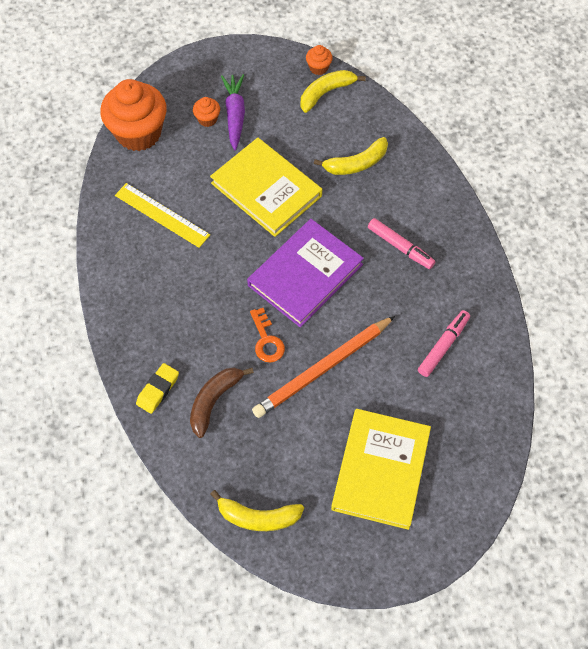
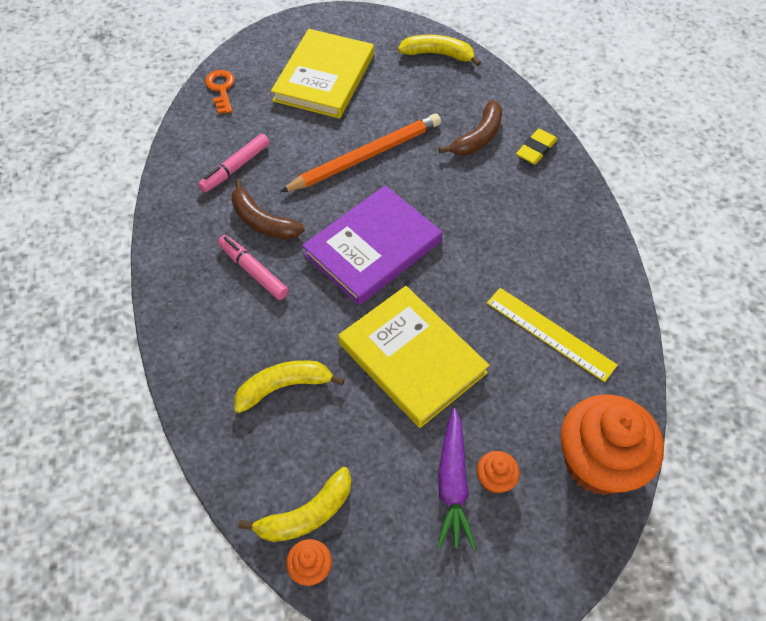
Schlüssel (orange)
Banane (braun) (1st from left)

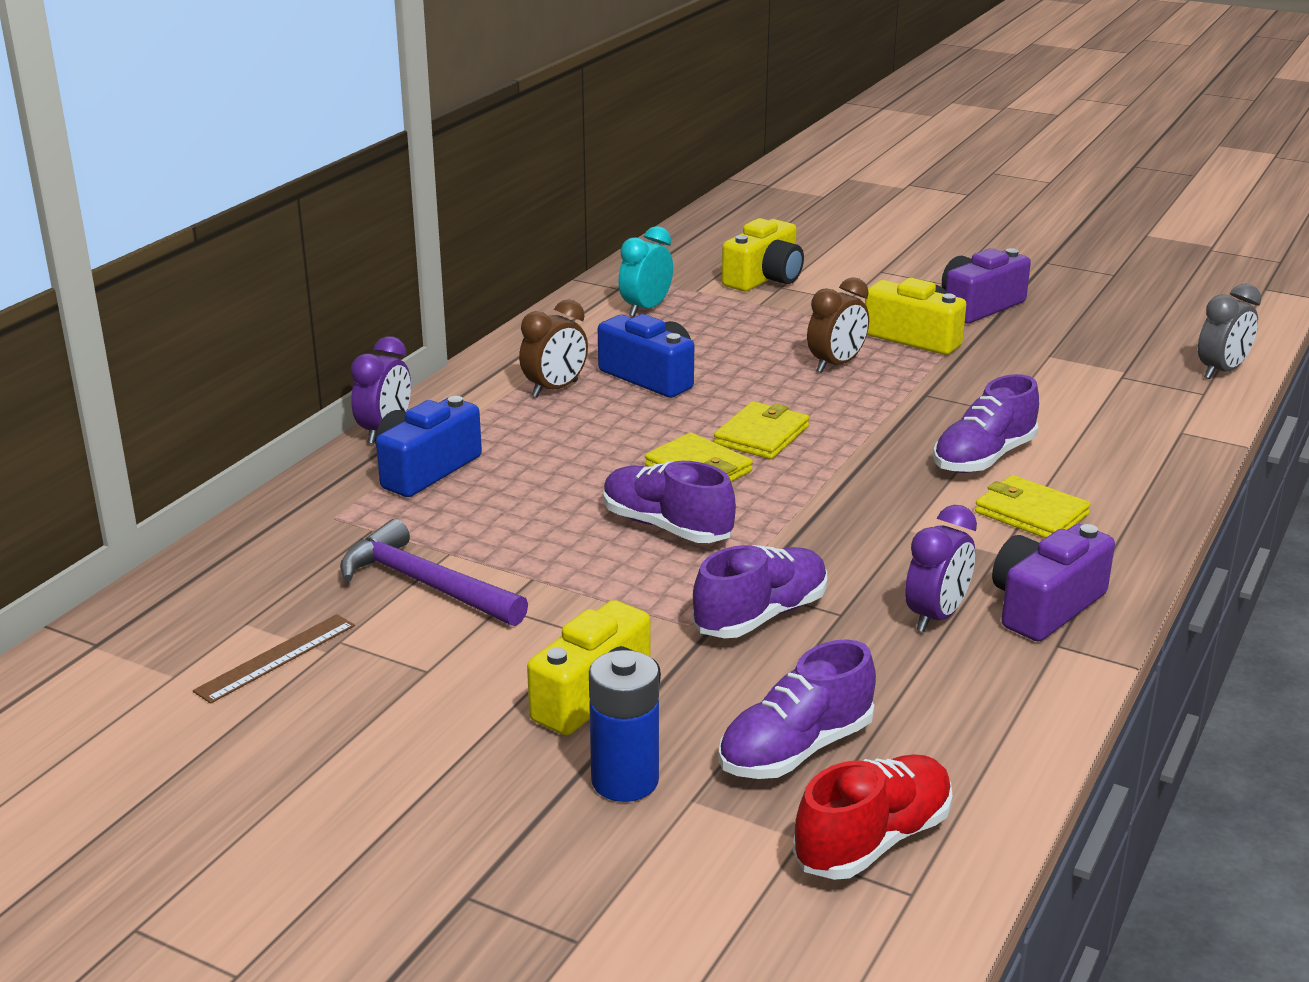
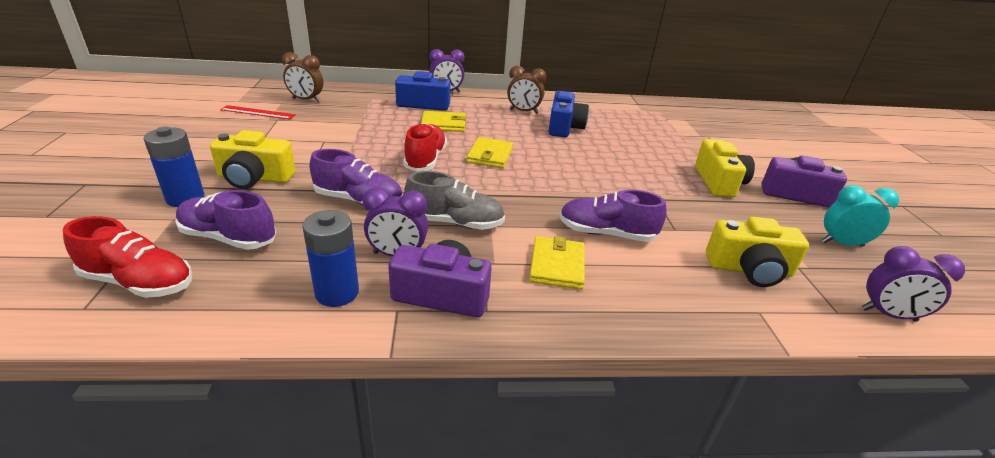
Kamera (gelb) (3rd from left)
Wecker (türkis)
Wecker (braun) (1st from left)
Wecker (lila) (3rd from left)
Geldbörse (gelb) (1st from left)
Schuh (rot) (2nd from left)
Hammer (lila)
Lineal (rot)
Schuh (grau)
Batterie (blau) (2nd from left)

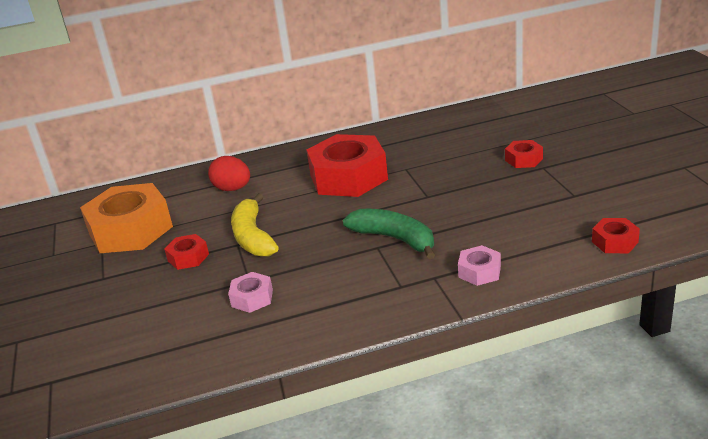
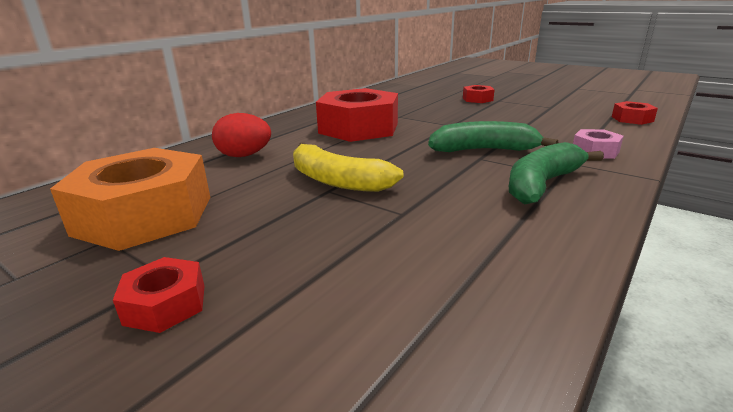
Sechskantmutter (rot) (1st from left)
Sechskantmutter (rosa) (1st from left in the first image)
Banane (grün) (2nd from left)

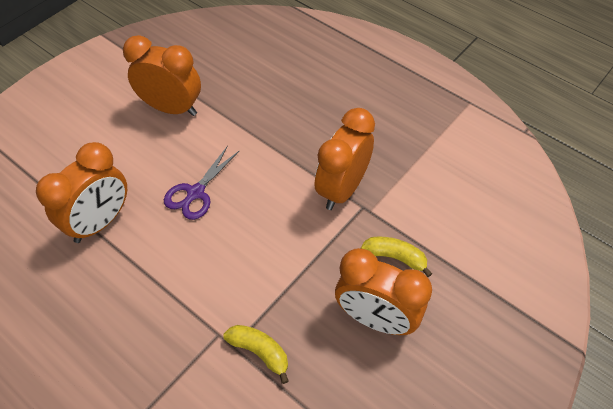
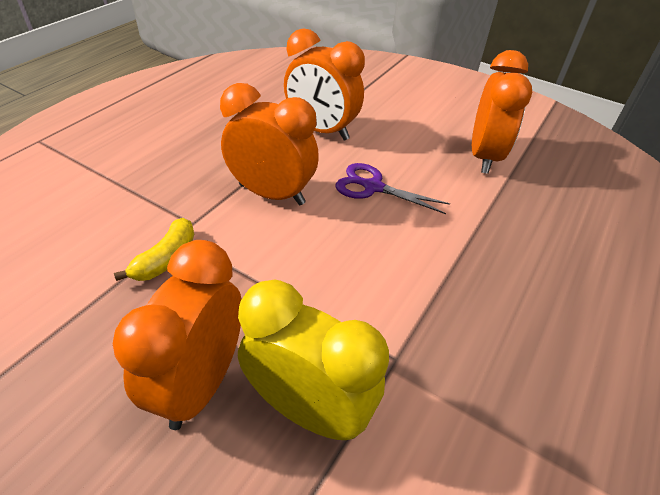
Wecker (orange) (2nd from left)
Wecker (gelb)

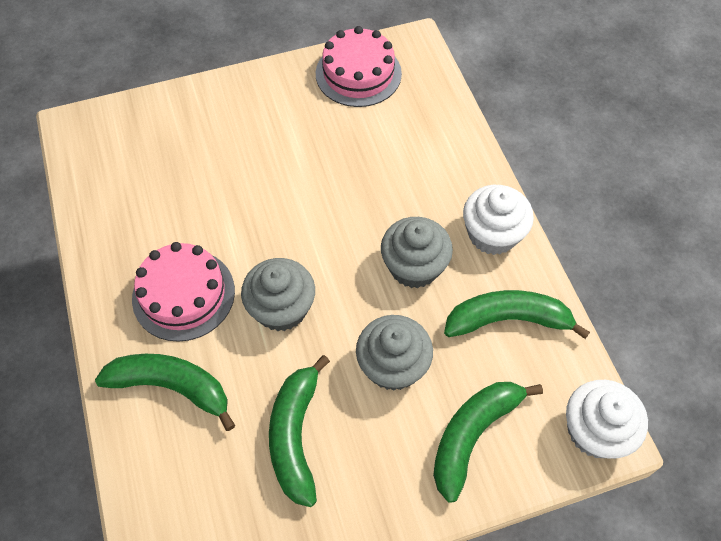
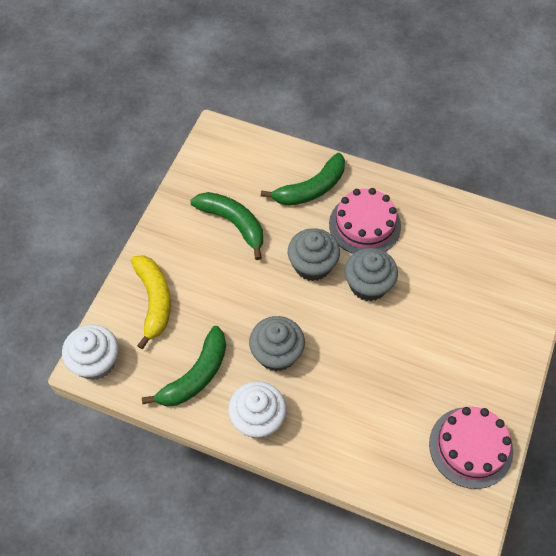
Muffin (grau) (3rd from left)
Banane (gelb)

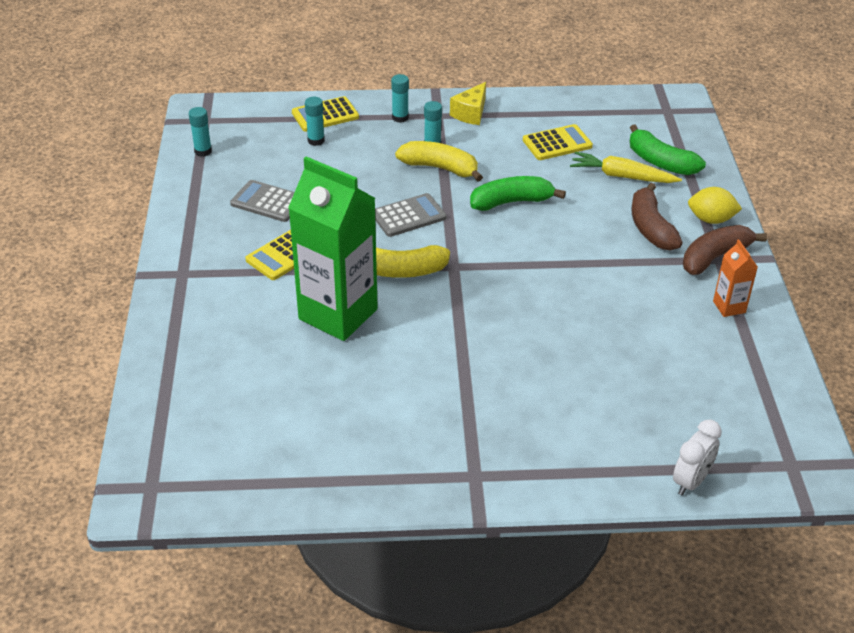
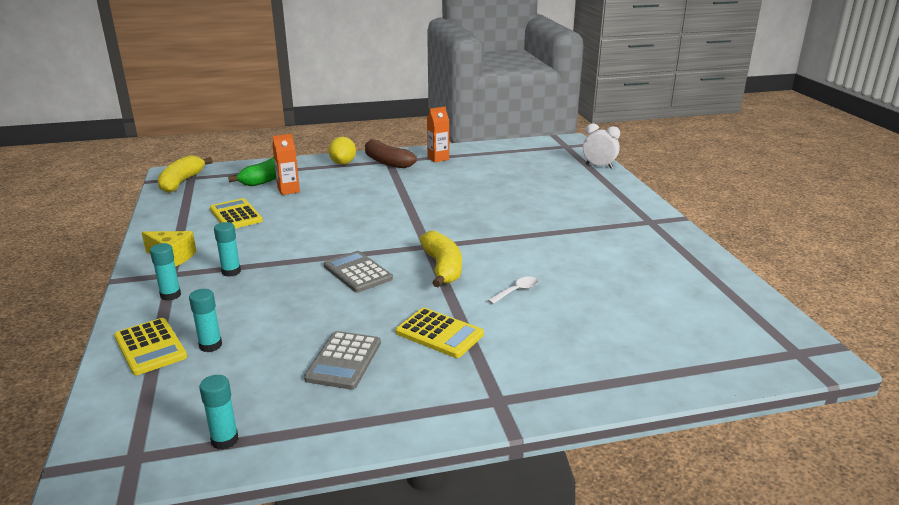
Banane (gelb) (1st from left)
Getränkekarton (orange) (1st from left)
Löffel (weiß)
Banane (grün) (1st from left in the first image)
Banane (braun) (1st from left in the first image)

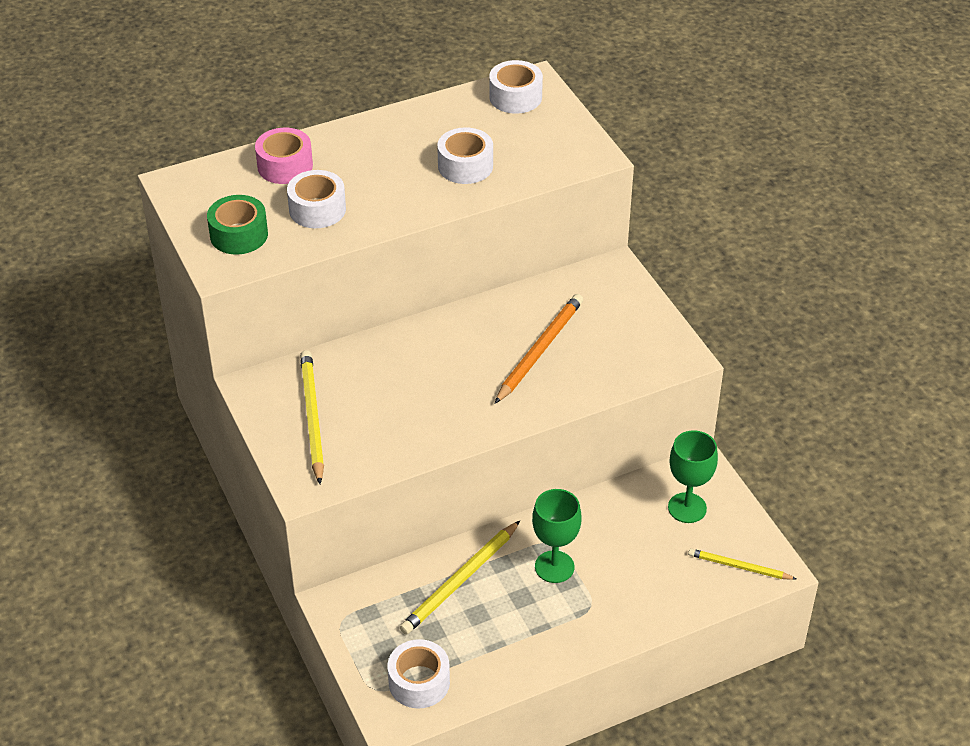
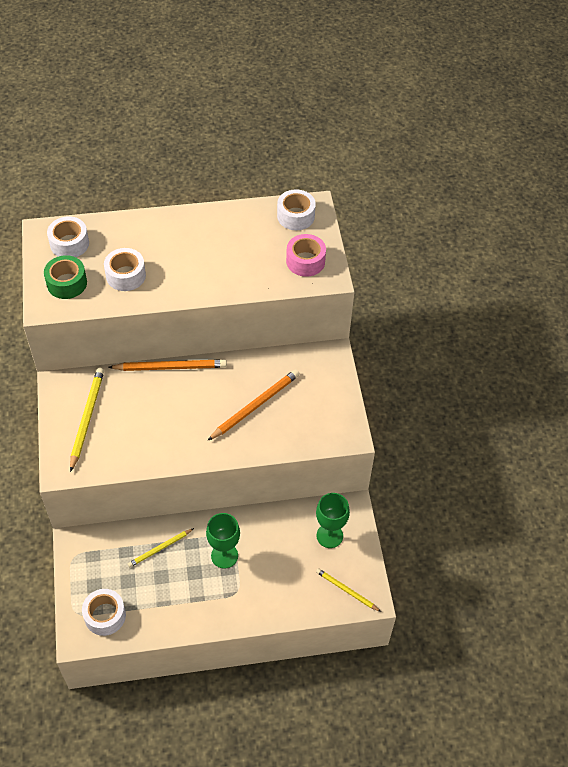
Klebeband (weiß) (1st from left)
Klebeband (rosa)
Bleistift (gelb) (2nd from left)
Bleistift (orange) (1st from left)

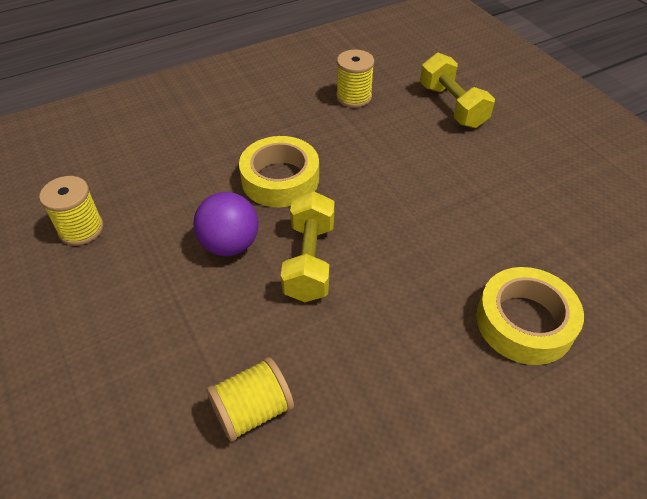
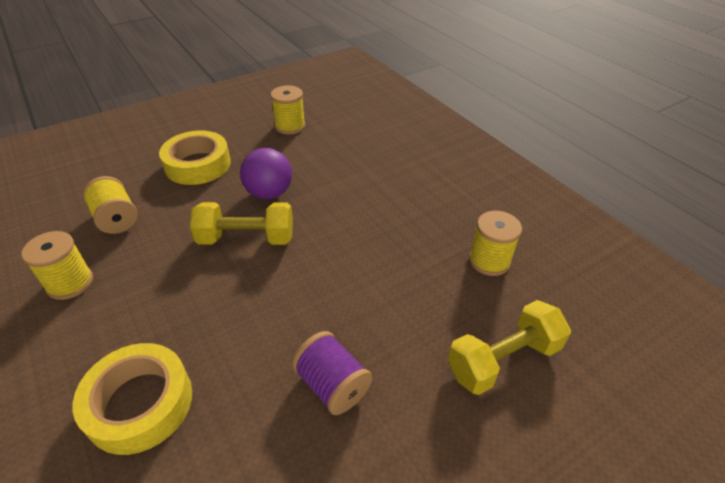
Klebeband (gelb) (2nd from left)
Garnrolle (gelb) (1st from left)
Garnrolle (lila)

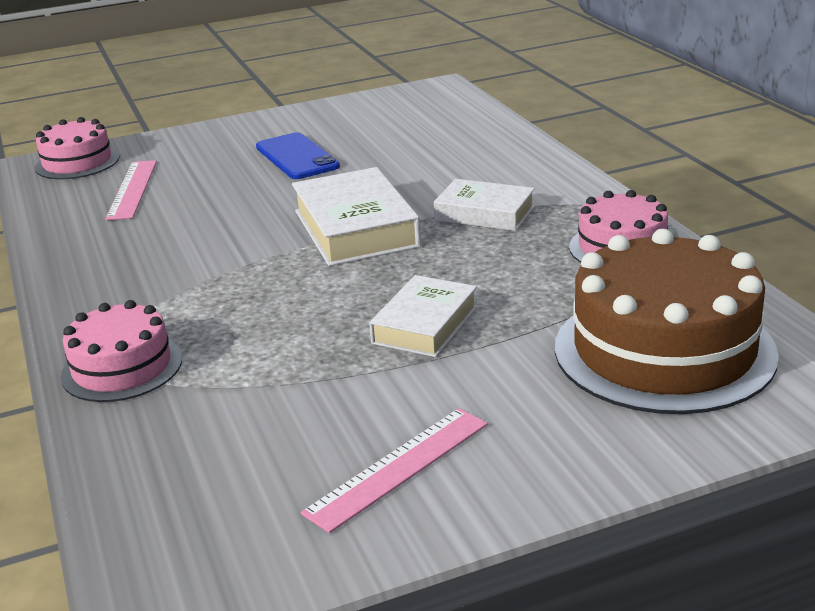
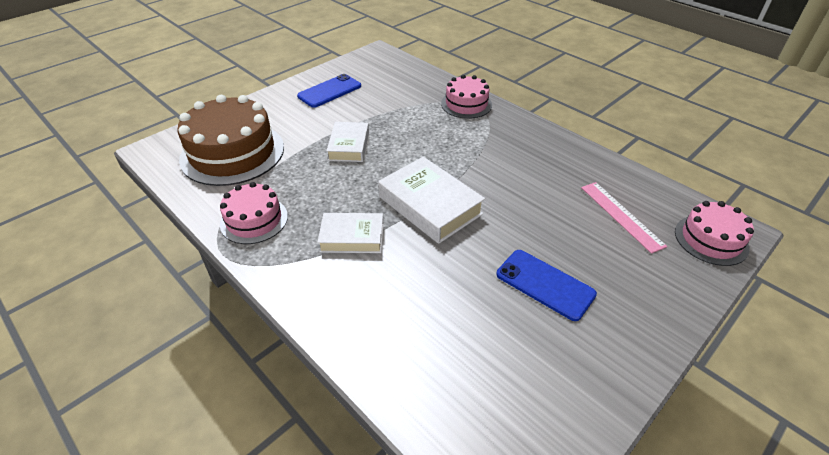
Handy (blau) (1st from left)

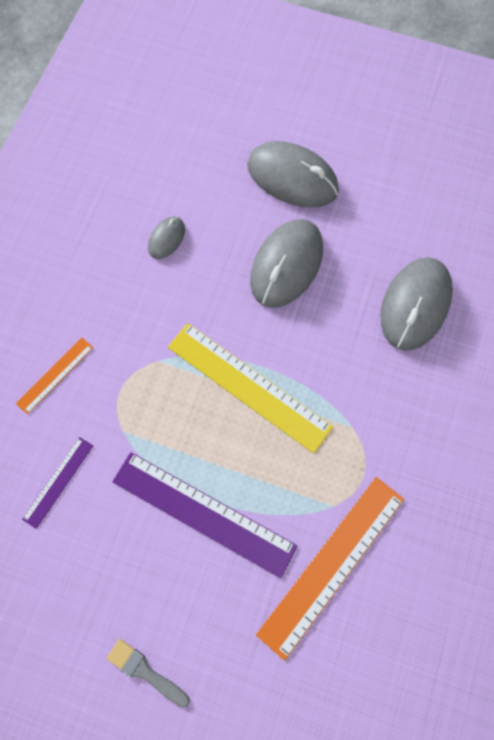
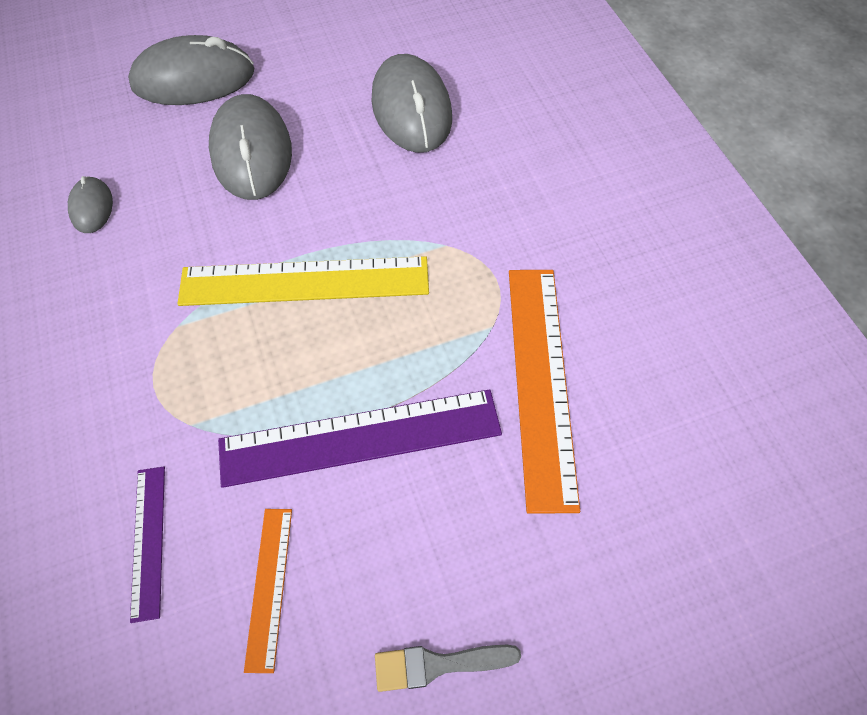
Lineal (orange) (1st from left)

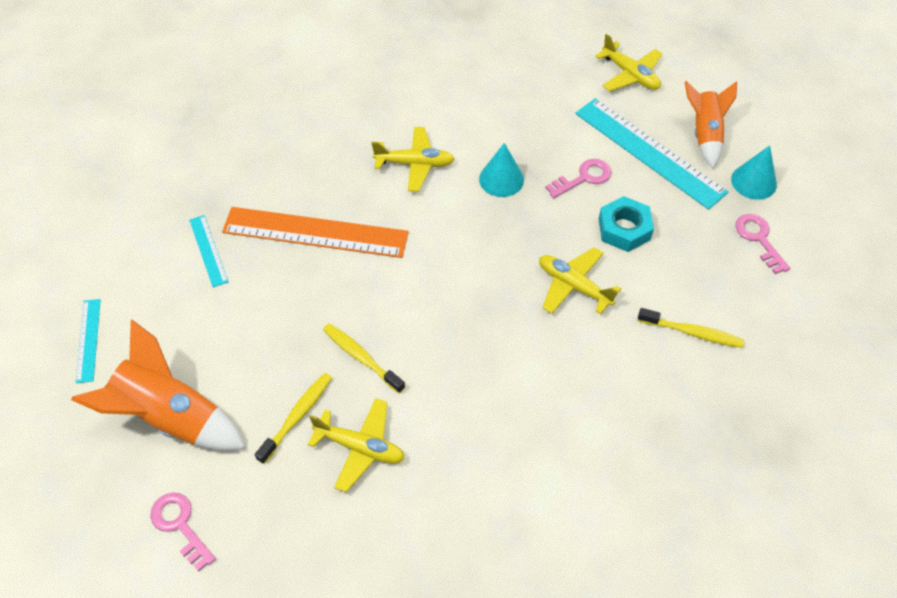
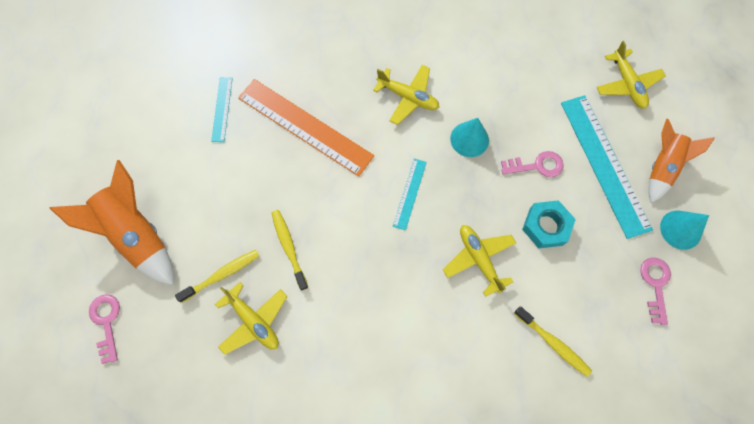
Lineal (türkis) (2nd from left)

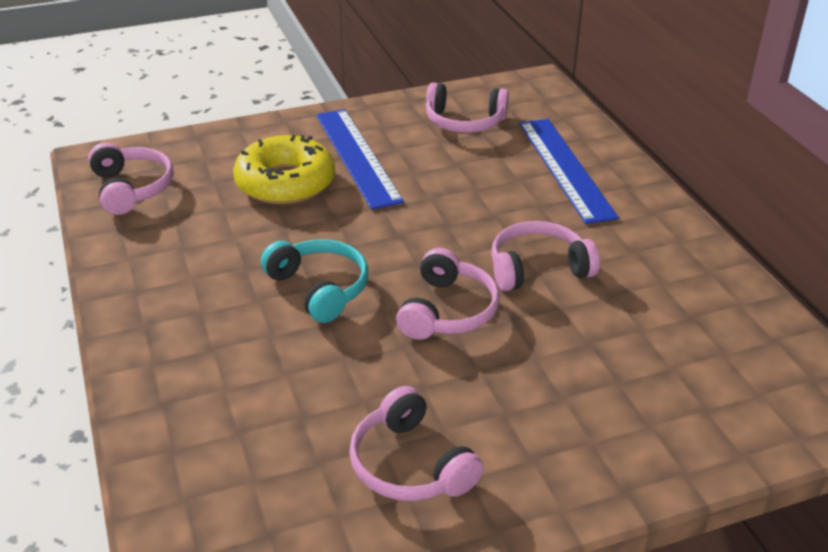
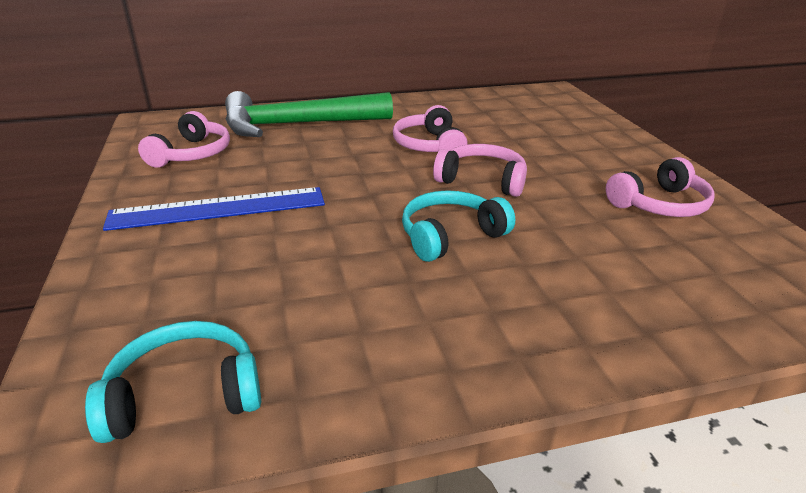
Hammer (grün)
Donut (gelb)
Kopfhörer (türkis) (1st from left)

